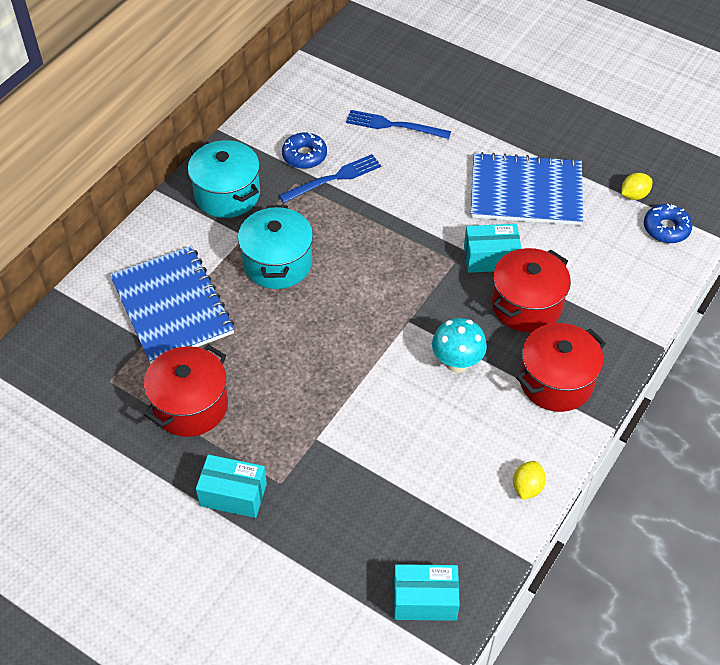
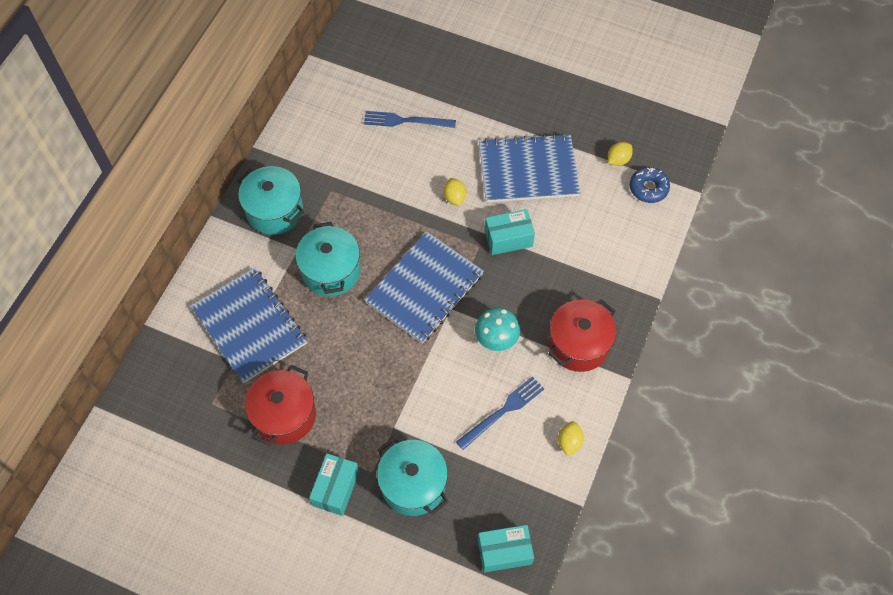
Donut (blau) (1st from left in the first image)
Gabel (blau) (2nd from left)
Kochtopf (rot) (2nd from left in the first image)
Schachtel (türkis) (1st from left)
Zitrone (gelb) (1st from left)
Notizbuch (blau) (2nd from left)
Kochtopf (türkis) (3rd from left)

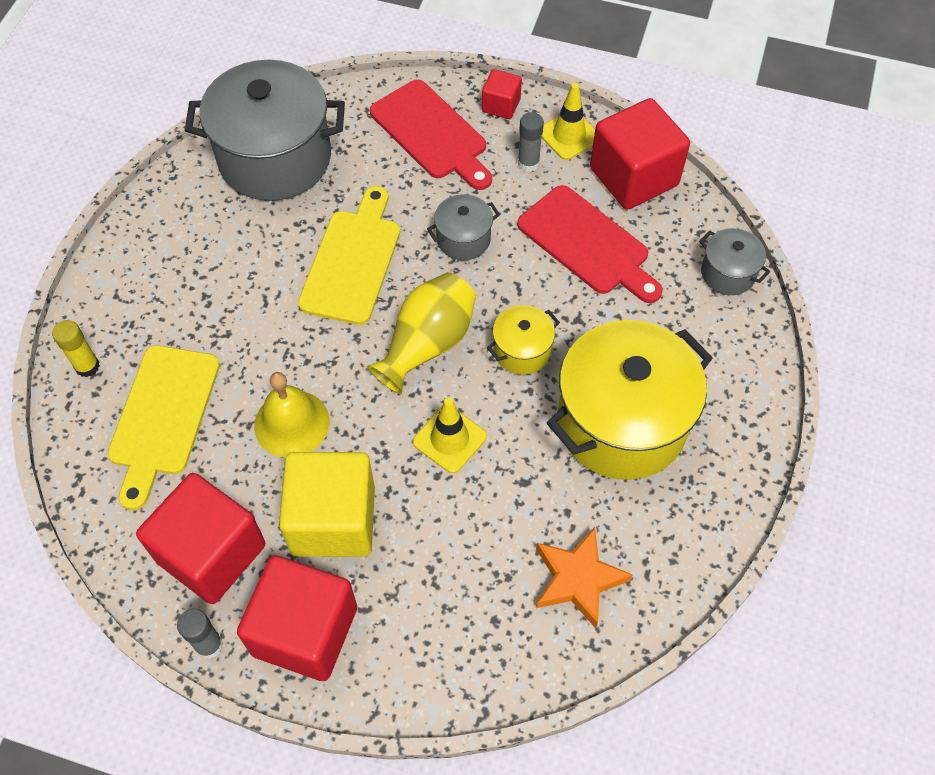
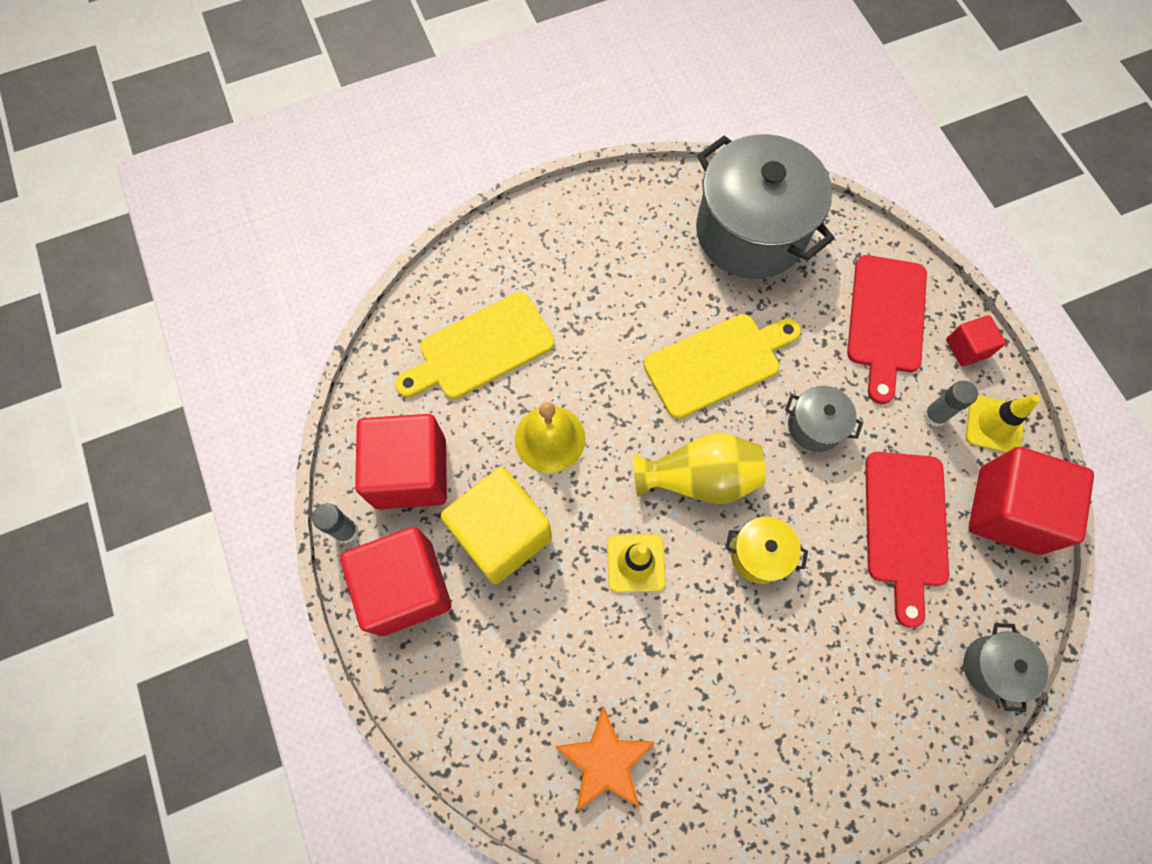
Klebestift (gelb)
Kochtopf (gelb) (2nd from left in the first image)

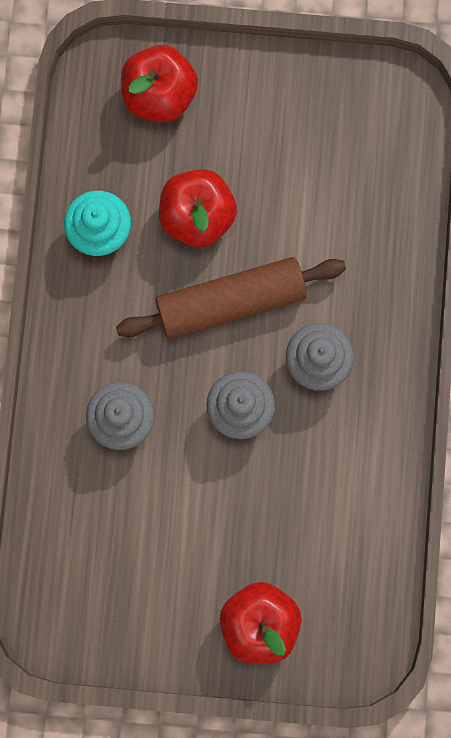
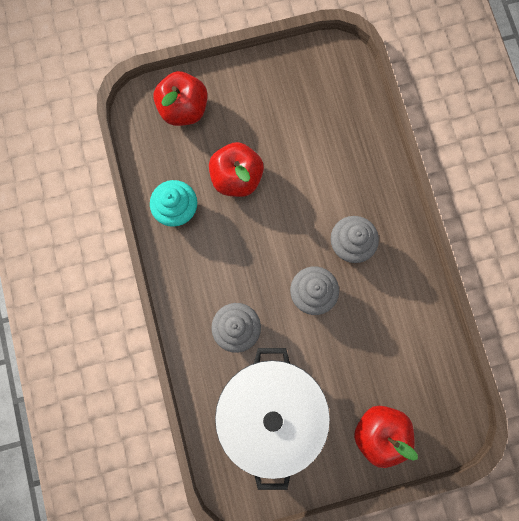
Nudelholz (braun)
Kochtopf (weiß)

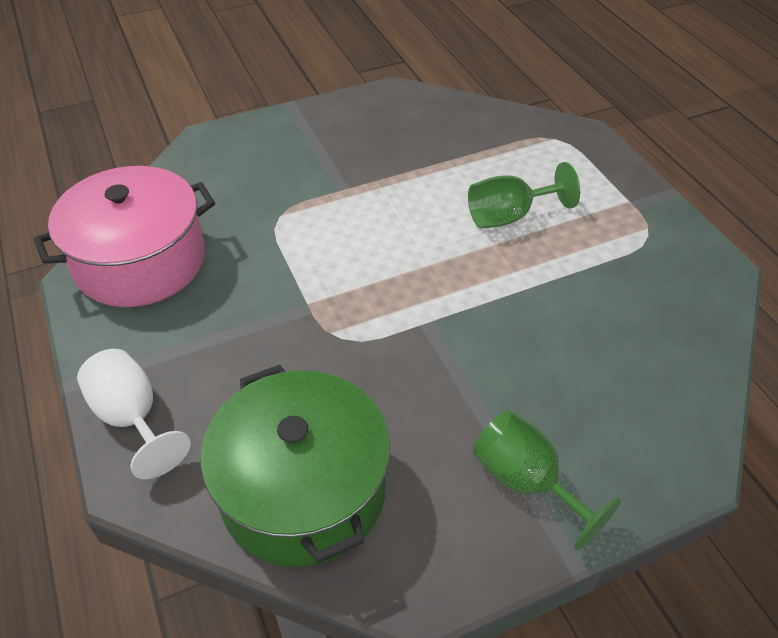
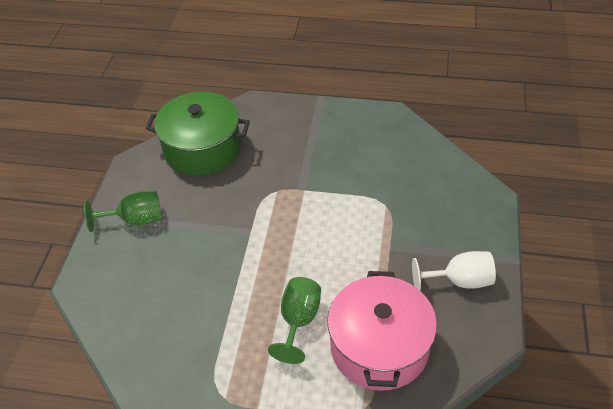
Kochtopf (rosa)
Kelch (weiß)

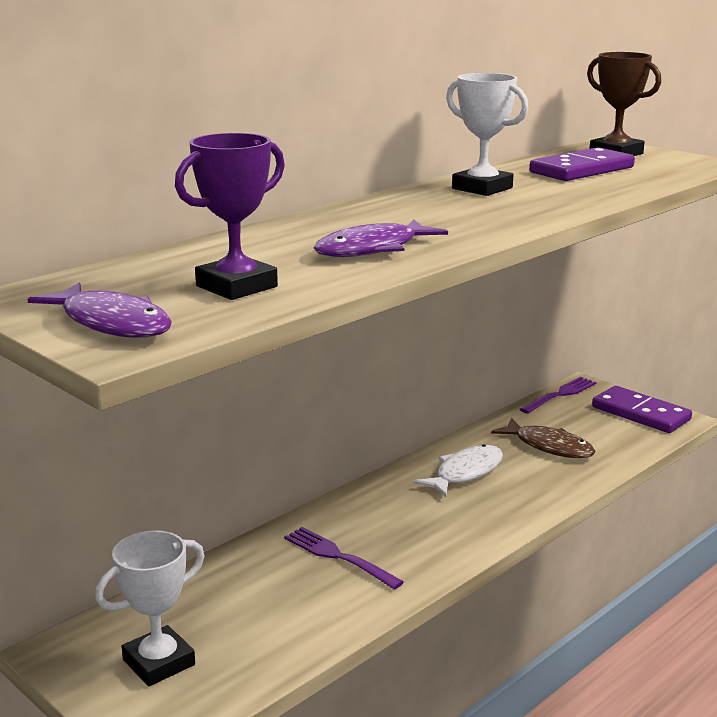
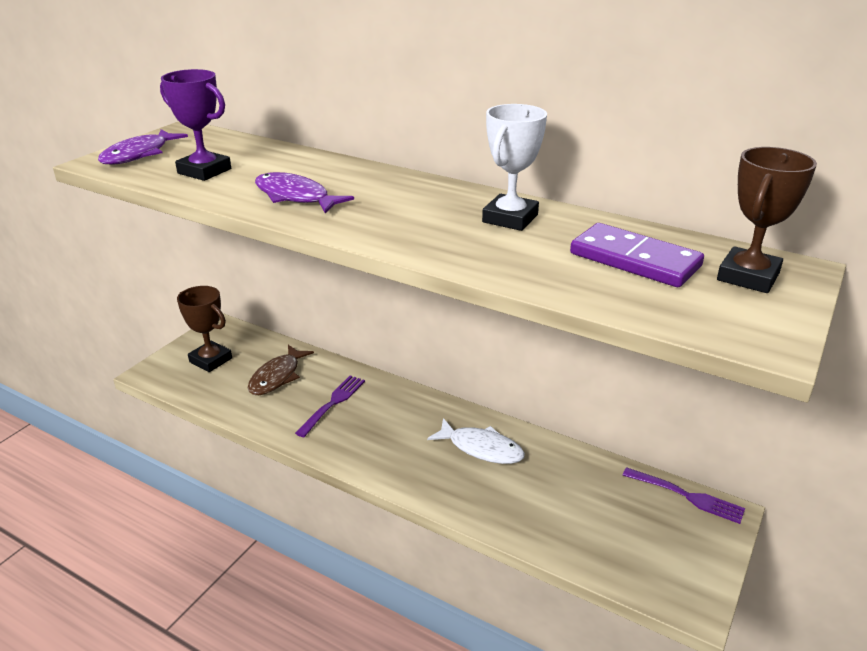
Dominostein (lila) (2nd from left in the first image)
Fisch (braun)
Pokal (braun) (1st from left)

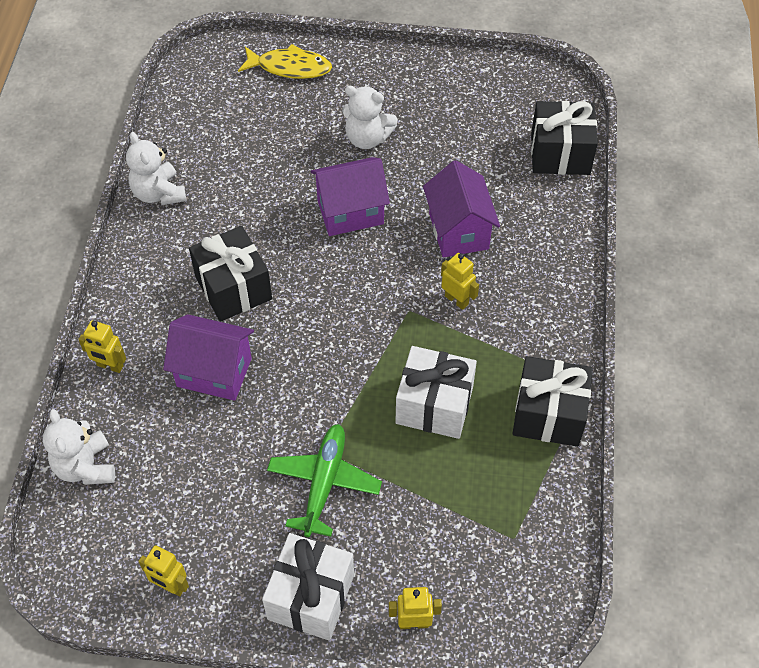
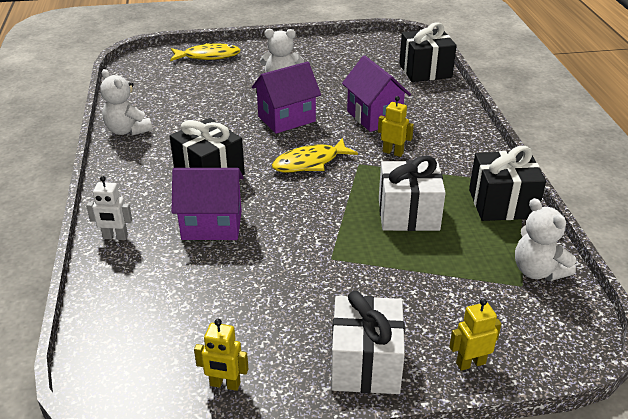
Roboter (weiß)
Teddybär (weiß) (3rd from left)
Flugzeug (grün)
Fisch (gelb) (2nd from left)

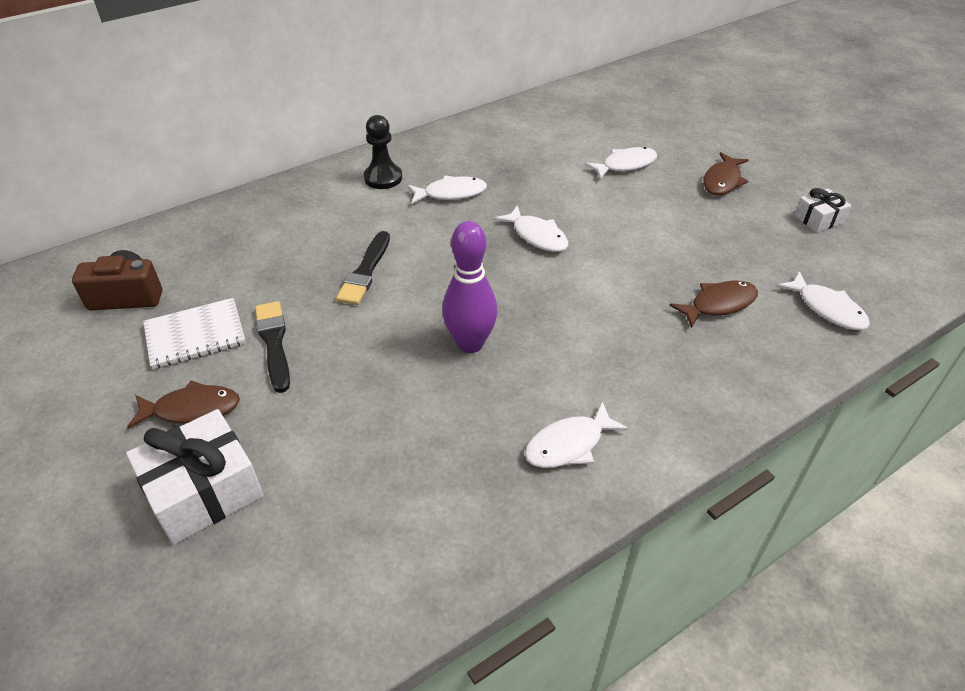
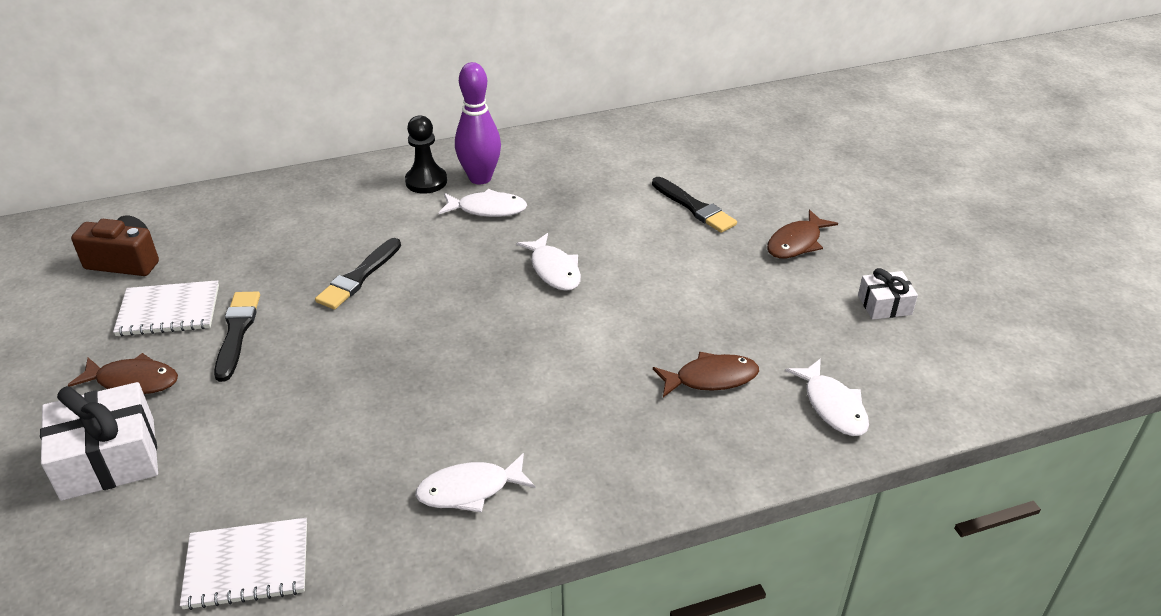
Pinsel (schwarz) (3rd from left)
Bowlingkegel (lila)
Notizbuch (weiß) (2nd from left)

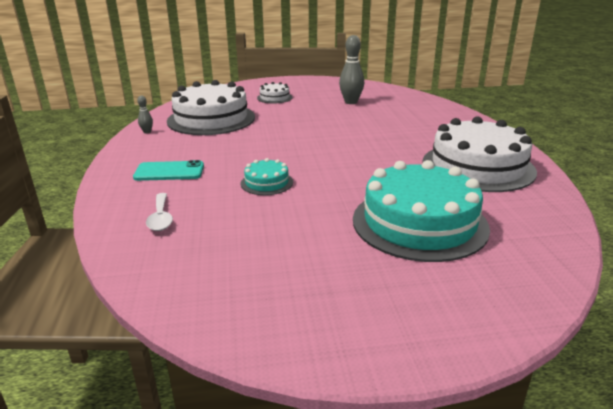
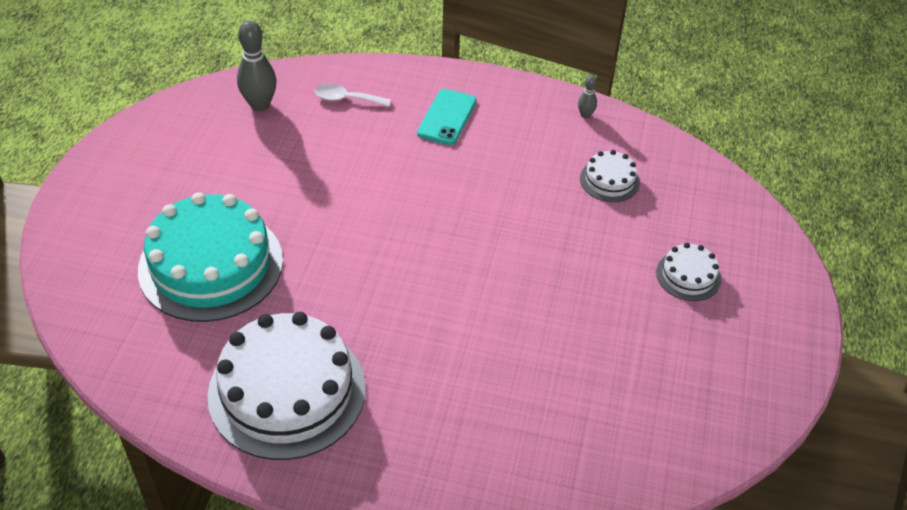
Bowlingkegel (grau) (1st from left)
Kuchen (weiß) (2nd from left)
Kuchen (türkis) (1st from left in the first image)

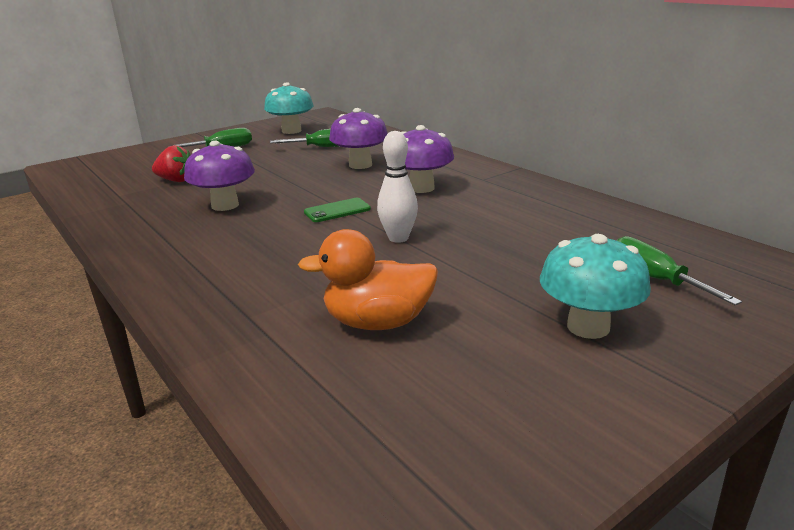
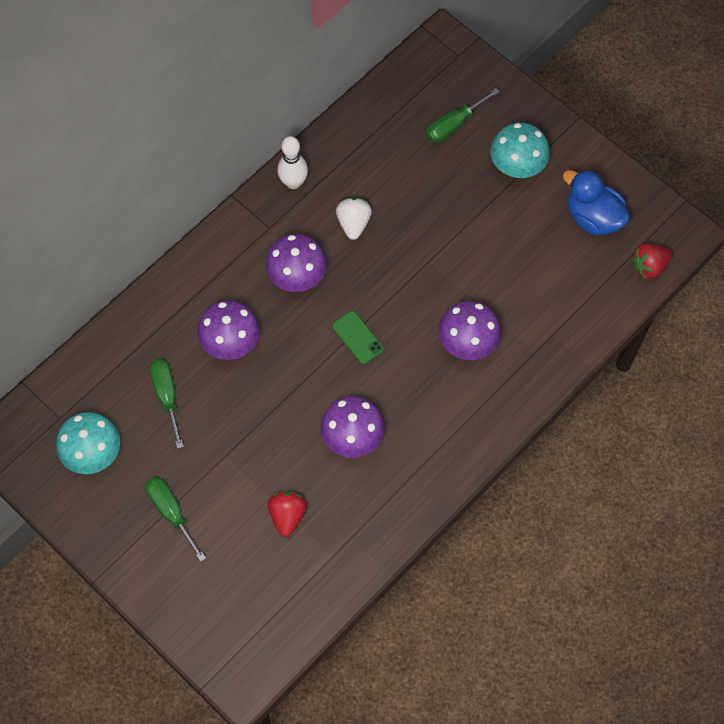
Bowlingkegel (weiß)
Ente (orange)
Ente (blau)
Erdbeere (weiß)
Erdbeere (rot) (2nd from left)
Pilz (lila) (4th from left)

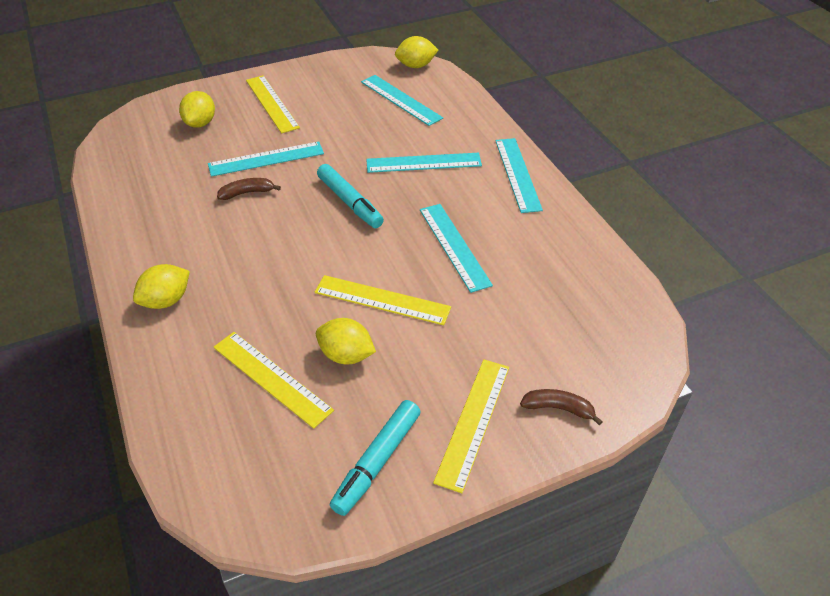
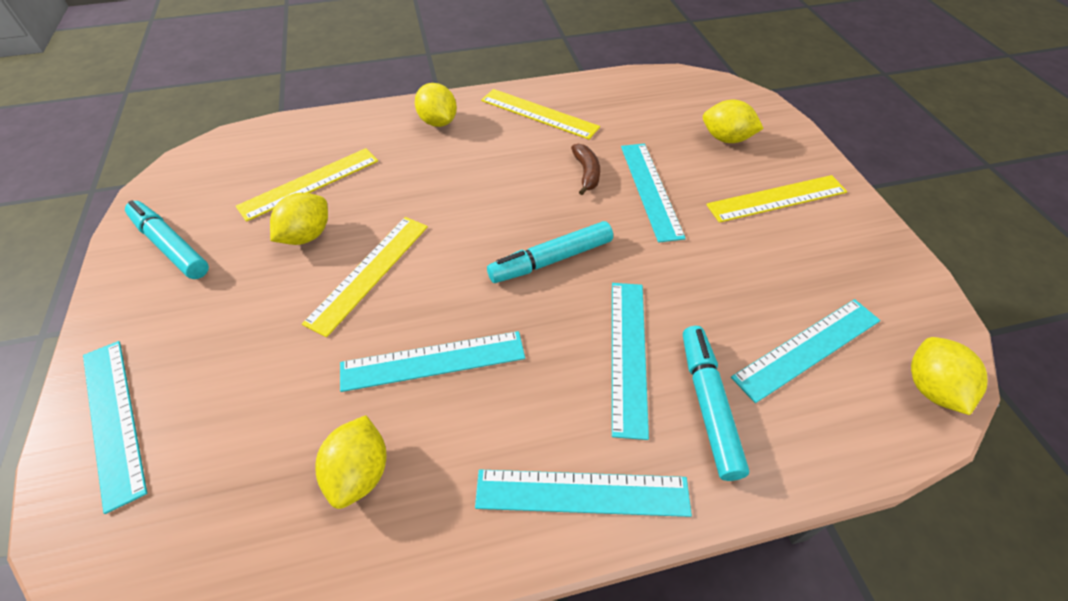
Lineal (gelb) (3rd from left)
Lineal (türkis) (1st from left)
Filzstift (türkis) (3rd from left)
Zitrone (gelb) (2nd from left)

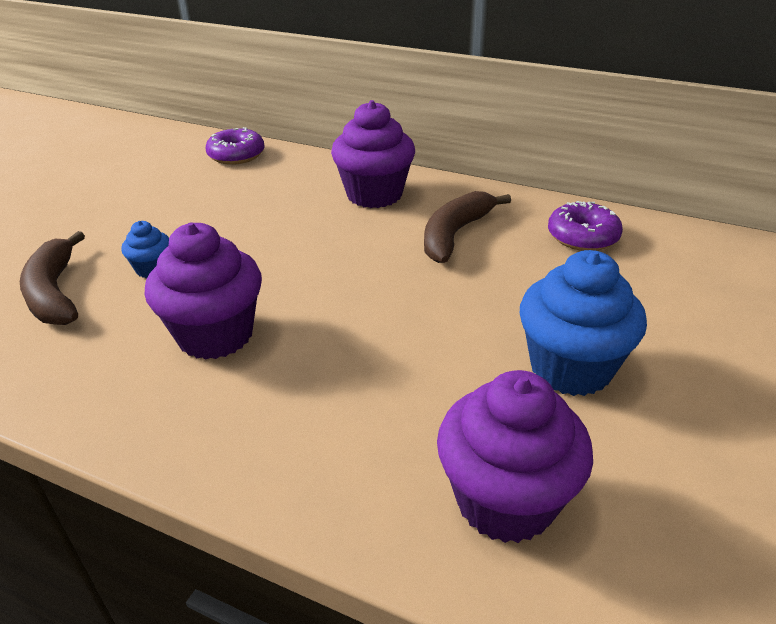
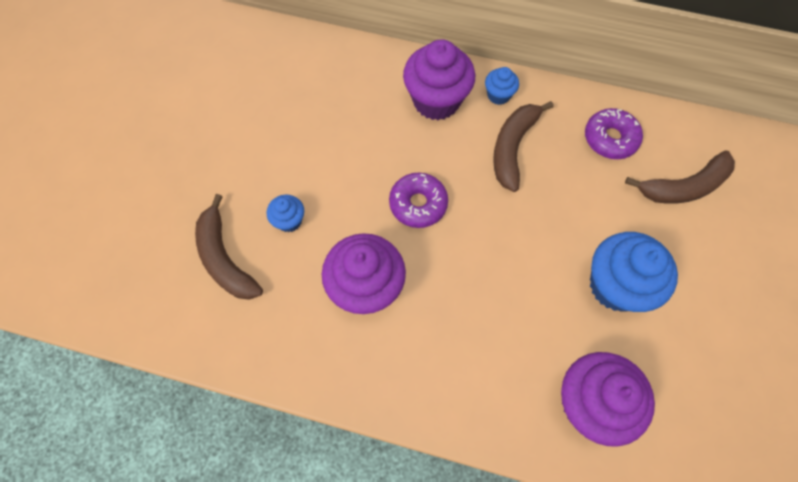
Donut (lila) (1st from left)
Muffin (blau) (2nd from left)
Banane (braun) (3rd from left)

